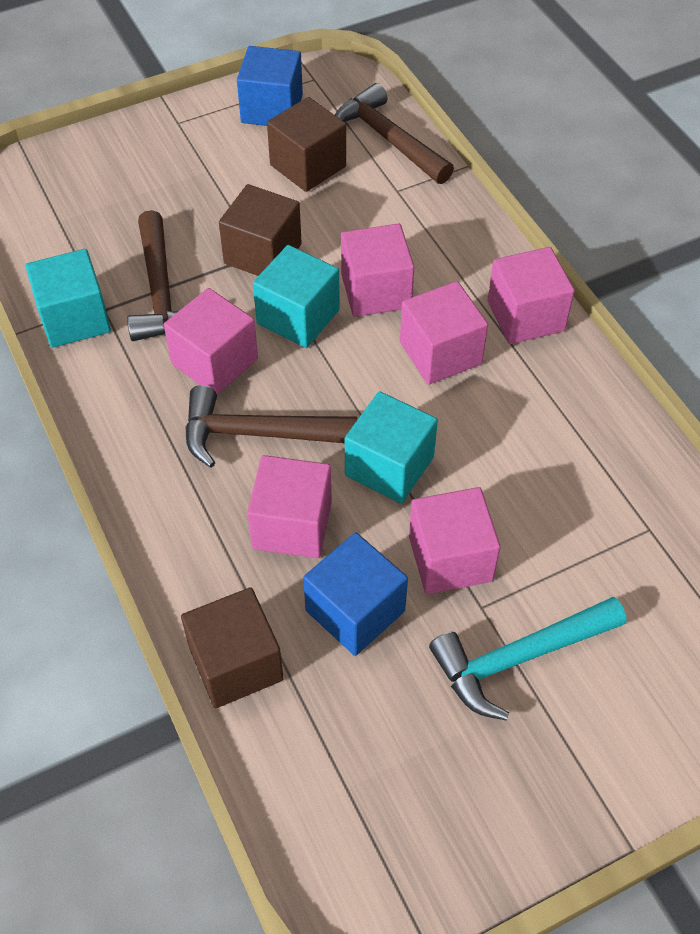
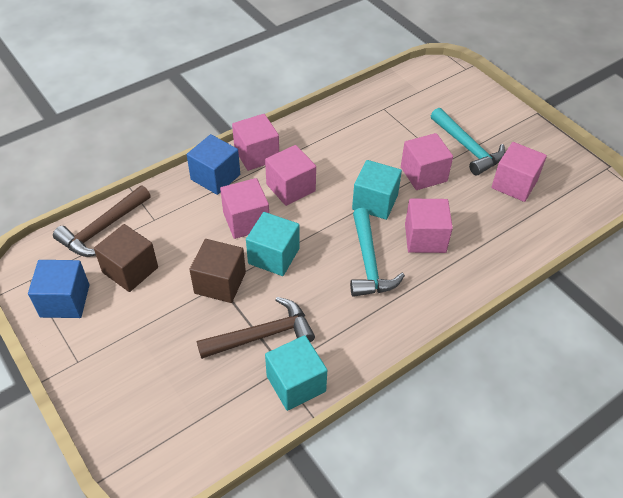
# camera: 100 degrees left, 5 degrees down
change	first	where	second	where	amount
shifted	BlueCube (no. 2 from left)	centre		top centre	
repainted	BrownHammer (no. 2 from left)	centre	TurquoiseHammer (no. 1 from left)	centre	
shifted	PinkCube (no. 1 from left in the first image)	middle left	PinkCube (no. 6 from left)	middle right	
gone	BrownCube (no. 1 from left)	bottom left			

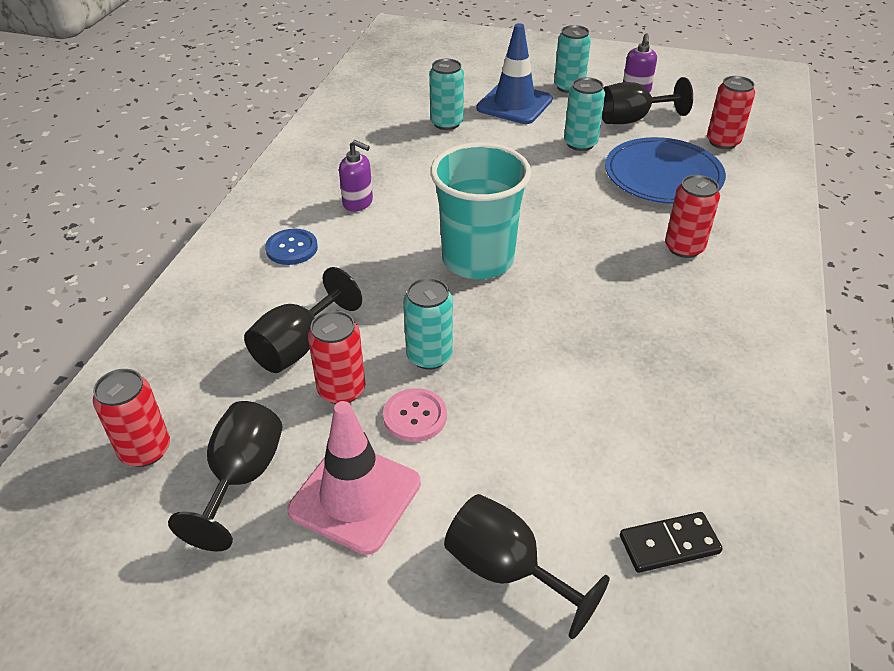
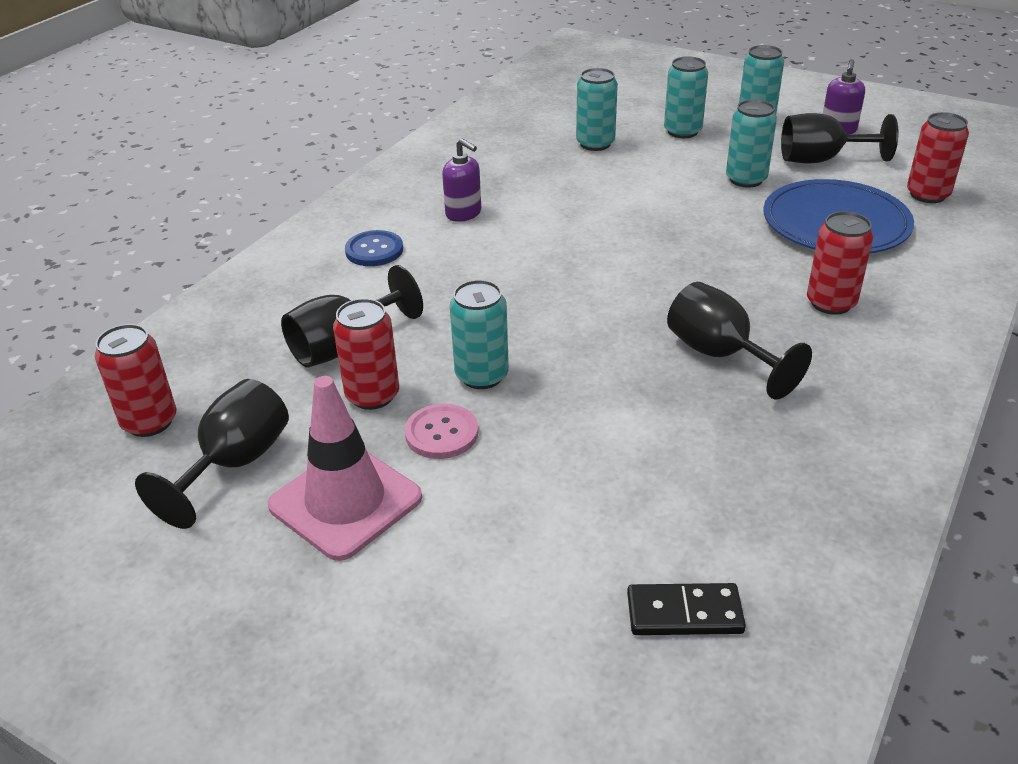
# camera: 15 degrees right, 5 degrees down
change	first	where	second	where	amount
swapped	BlueTrafficCone	top centre	TurquoiseCan (no. 3 from left)	top right	
shifted	BlackGoblet (no. 3 from left)	bottom centre		middle right	
gone	TurquoiseCup	top centre			

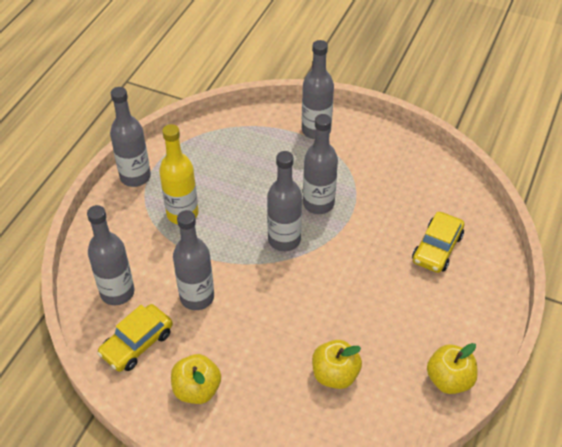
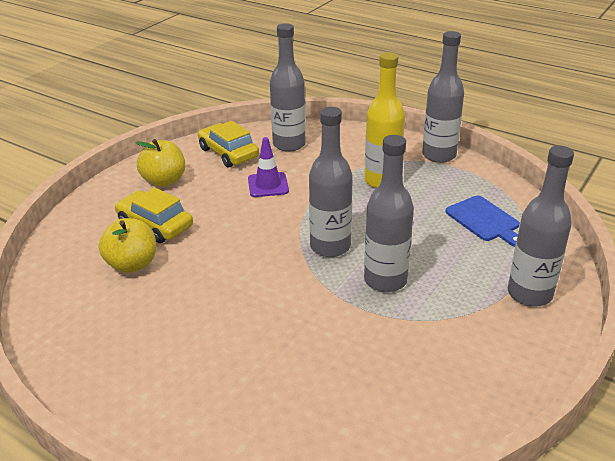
# camera: 100 degrees right, 15 degrees down
change	first	where	second	where	amount
shifted	YellowCar (no. 2 from left in the first image)	middle right	YellowCar (no. 1 from left)	middle left	
swapped	GreyBottle (no. 3 from left)	centre	PurpleTrafficCone	centre	
new			BlueCuttingBoard	middle right	
gone	YellowApple (no. 3 from left)	bottom right			

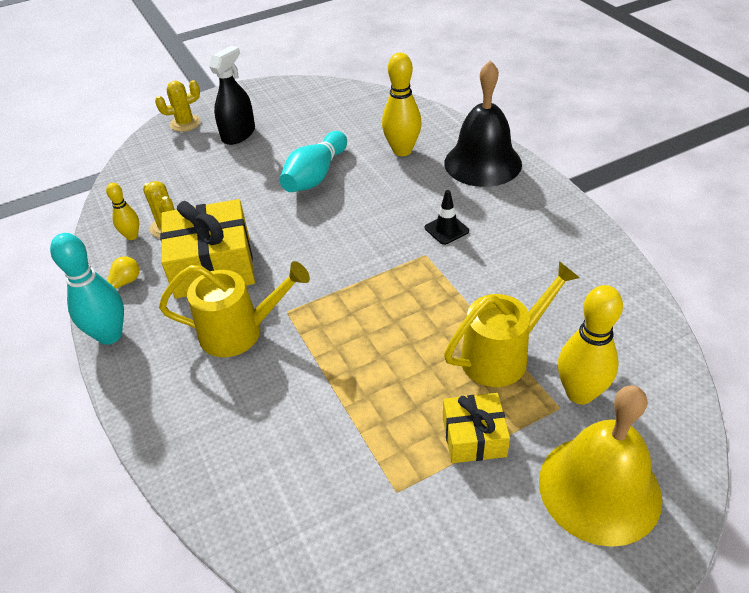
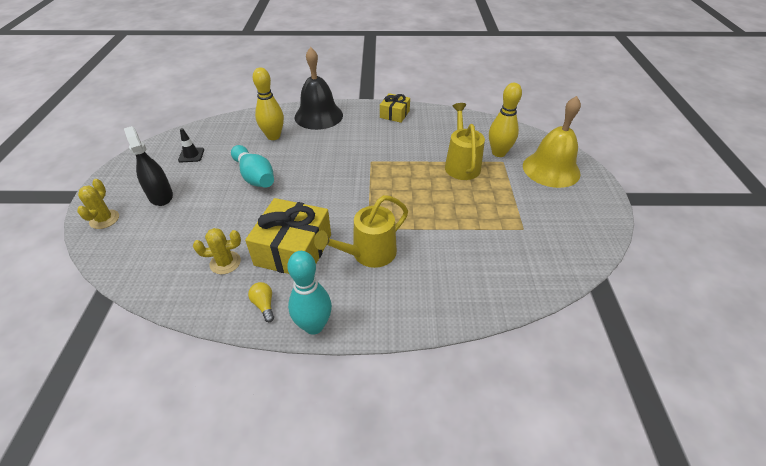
# camera: 65 degrees left, 0 degrees up
change	first	where	second	where	amount
shifted	BlackTrafficCone	centre		top left	
rotated	YellowWateringCan (no. 1 from left)	middle left		centre	150 degrees counterclockwise
shifted	YellowGift (no. 2 from left)	bottom centre		top centre	
gone	YellowBowlingPin (no. 1 from left)	middle left			

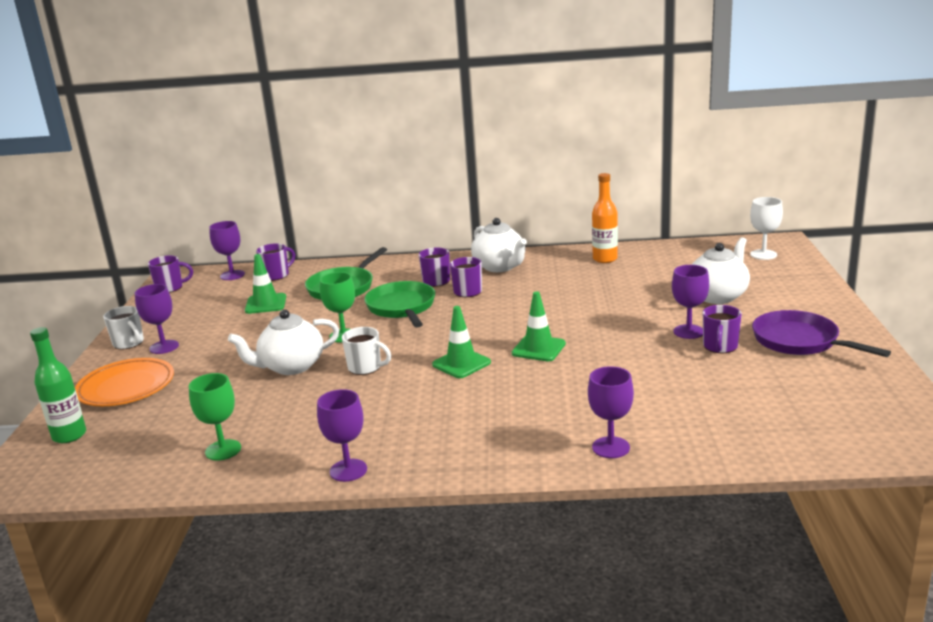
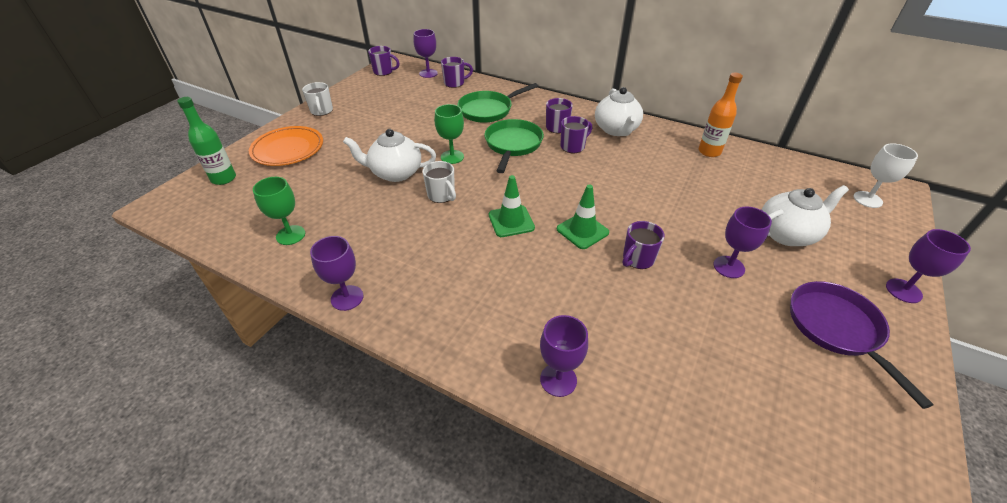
# camera: 25 degrees right, 20 degrees up
change	first	where	second	where	amount
shifted	PurpleMug (no. 5 from left)	middle right		centre	
shifted	PurpleGoblet (no. 1 from left in the first image)	middle left	PurpleGoblet (no. 5 from left)	middle right	
gone	GreenTrafficCone (no. 1 from left)	middle left			

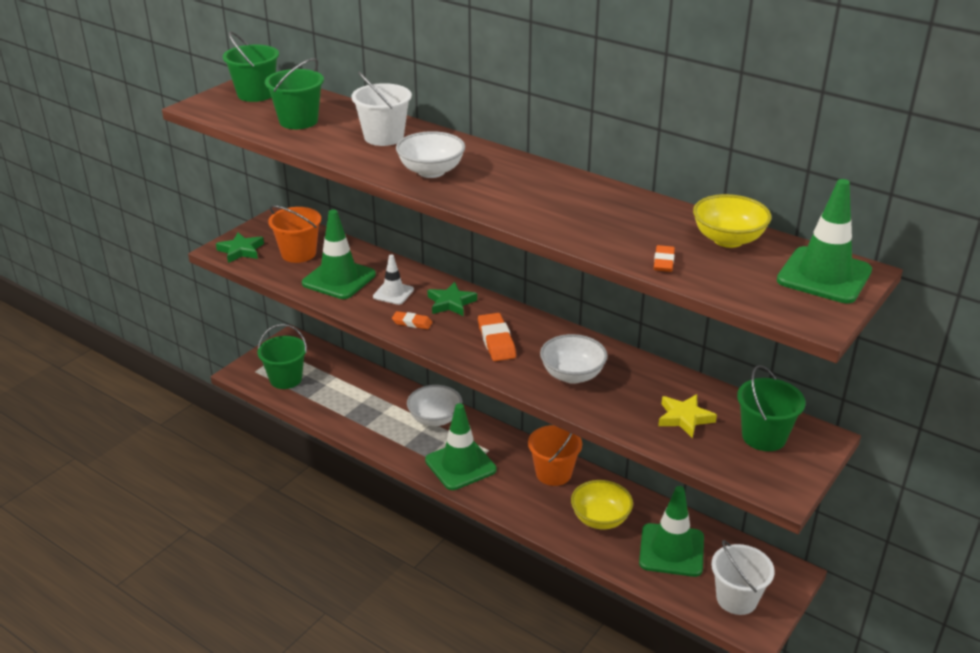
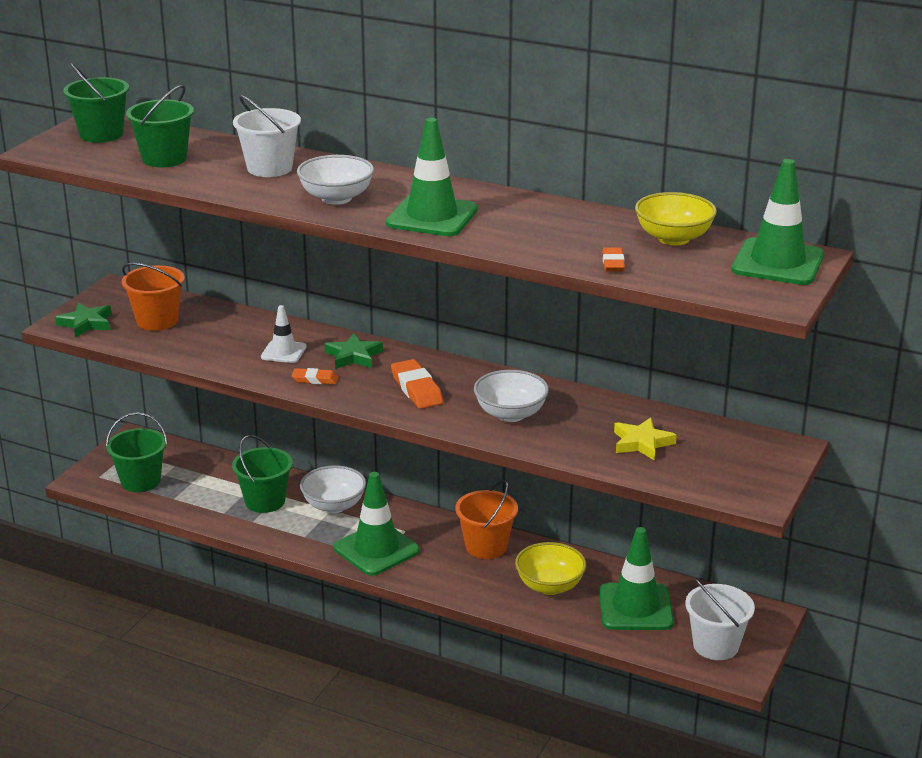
# camera: 10 degrees left, 5 degrees down
change	first	where	second	where	amount
shifted	GreenBucket (no. 4 from left)	middle right		middle left	
shifted	GreenTrafficCone (no. 1 from left in the first image)	centre	GreenTrafficCone (no. 2 from left)	top centre	

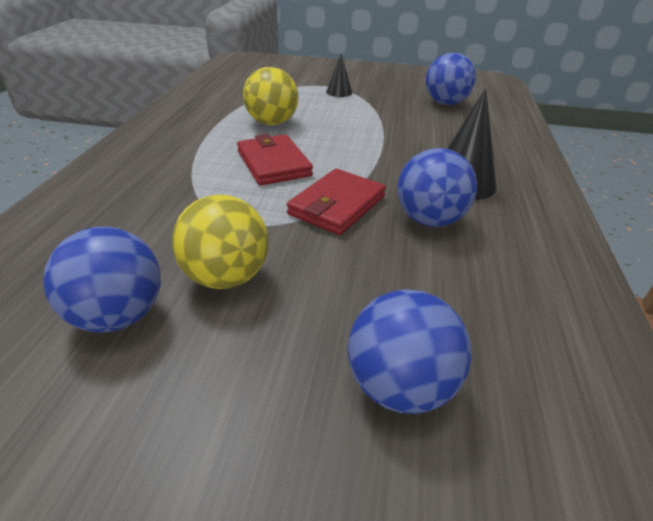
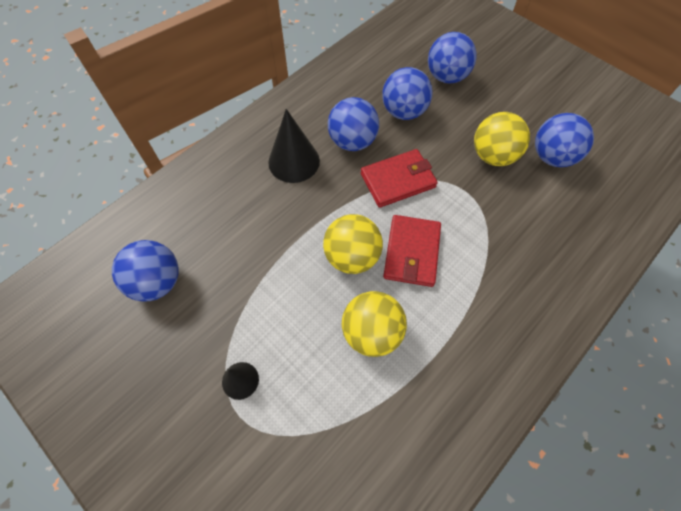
# camera: 145 degrees left, 25 degrees up
change	first	where	second	where	amount
new			YellowBall (no. 1 from left)	centre	
new			BlueBall (no. 3 from left)	top centre	

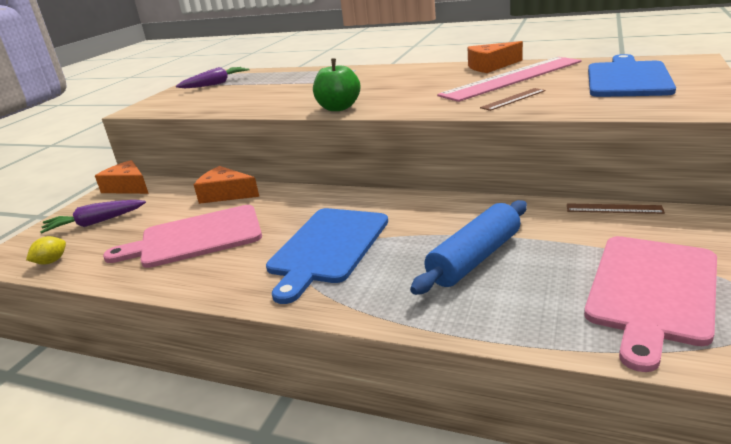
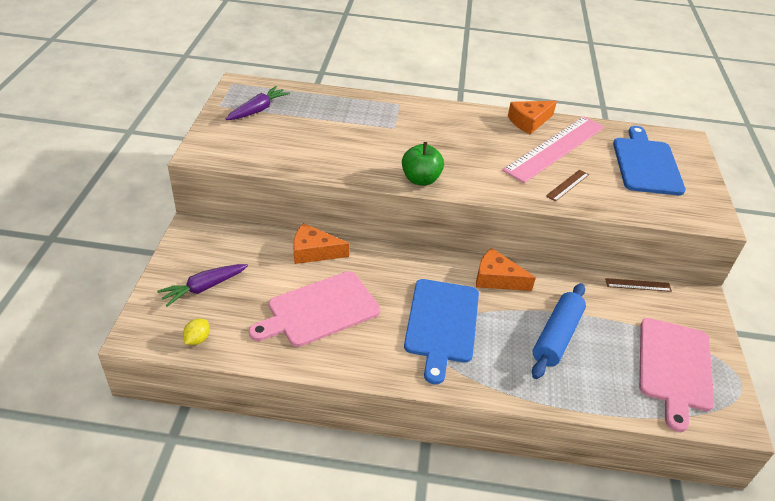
# camera: 20 degrees left, 15 degrees up
change	first	where	second	where	amount
shifted	OrangeCheese (no. 1 from left in the first image)	middle left	OrangeCheese (no. 2 from left)	centre	

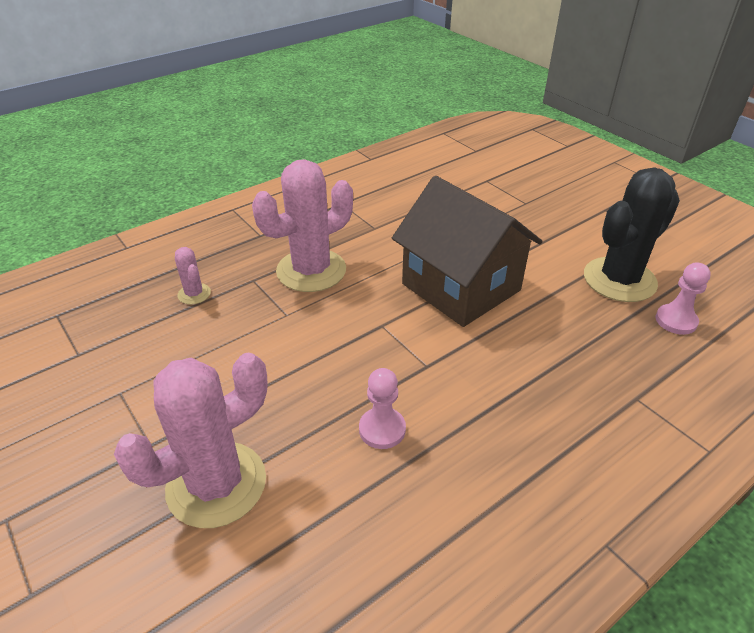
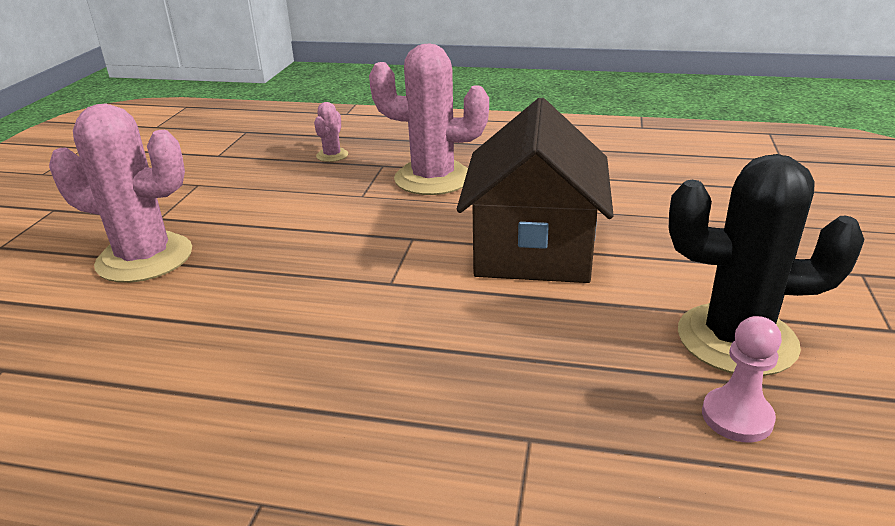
# camera: 50 degrees right, 10 degrees down
change	first	where	second	where	amount
gone	PinkPawn (no. 1 from left)	centre			

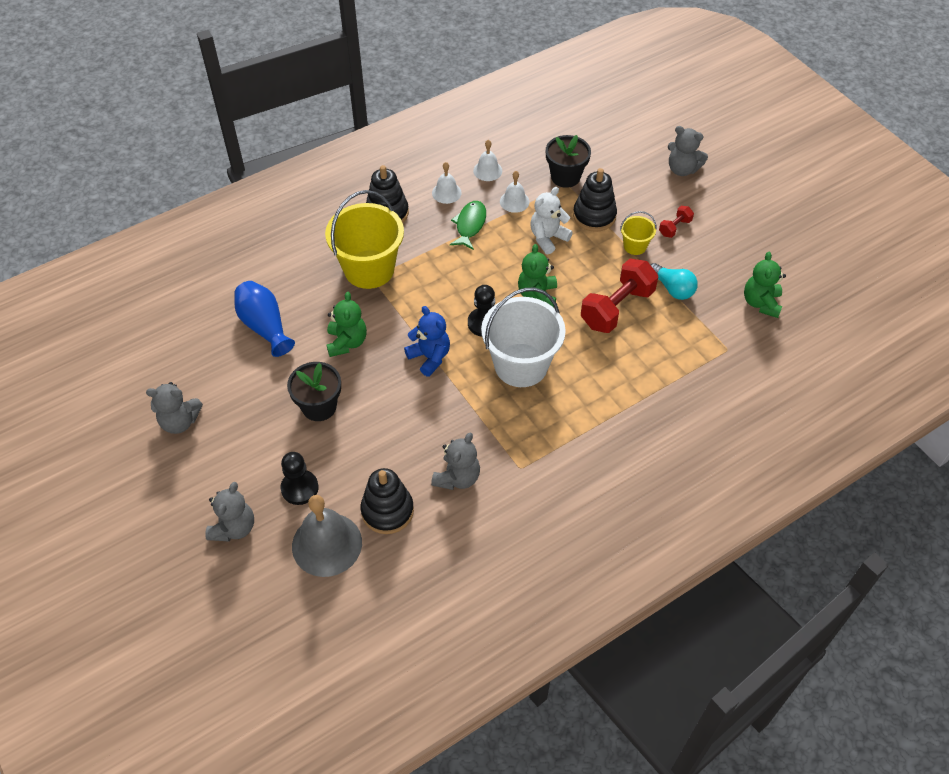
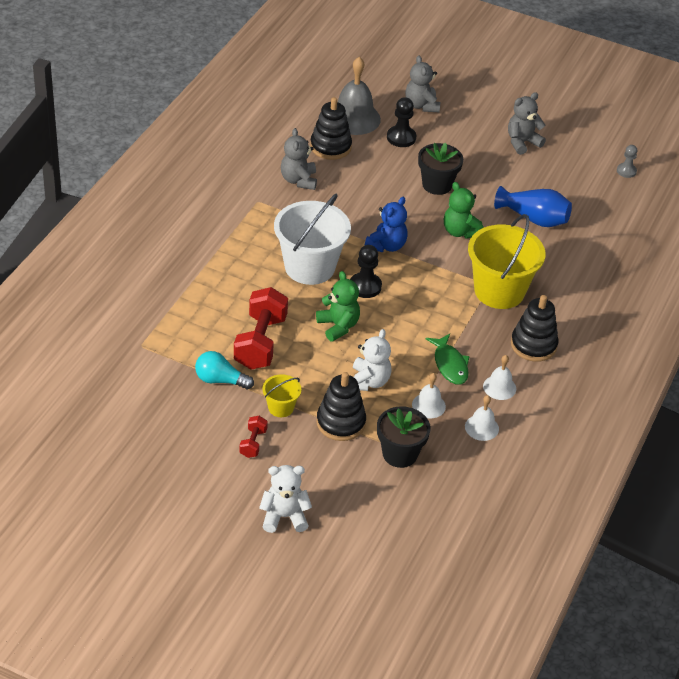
# camera: 145 degrees right, 10 degrees down
change	first	where	second	where	amount
repainted	GreyTeddyBear (no. 4 from left)	top right	WhiteTeddyBear (no. 1 from left)	bottom centre	
rotated	BlueTeddyBear	centre		top centre	75 degrees counterclockwise
new			GreyPawn	top right	
gone	GreenTeddyBear (no. 3 from left)	middle right			

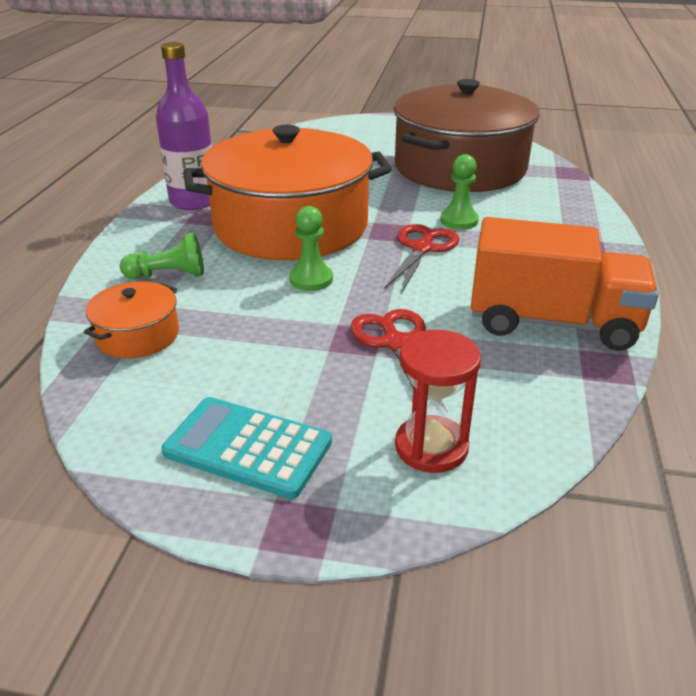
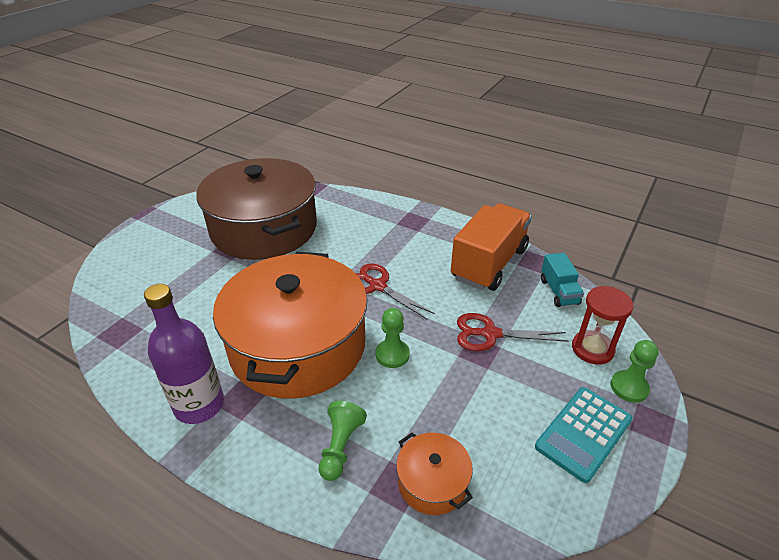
# camera: 70 degrees left, 5 degrees up
change	first	where	second	where	amount
new			TurquoiseTruck	middle right	
shifted	GreenPawn (no. 3 from left)	top centre		middle right	

